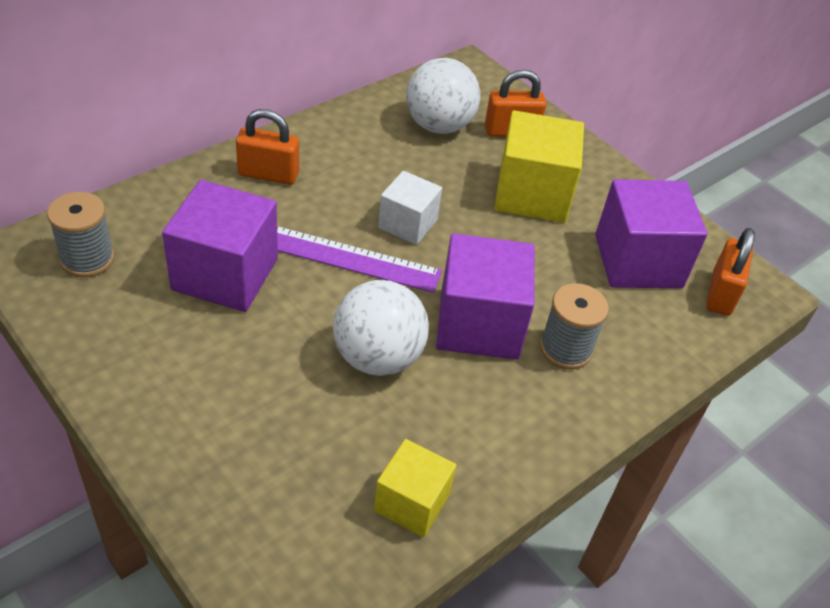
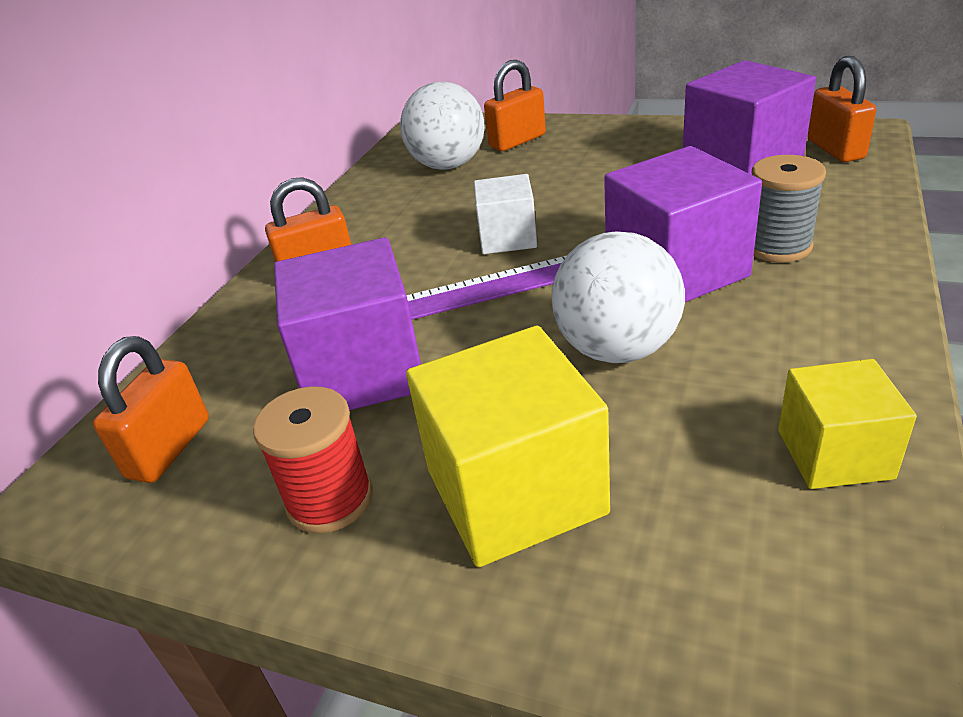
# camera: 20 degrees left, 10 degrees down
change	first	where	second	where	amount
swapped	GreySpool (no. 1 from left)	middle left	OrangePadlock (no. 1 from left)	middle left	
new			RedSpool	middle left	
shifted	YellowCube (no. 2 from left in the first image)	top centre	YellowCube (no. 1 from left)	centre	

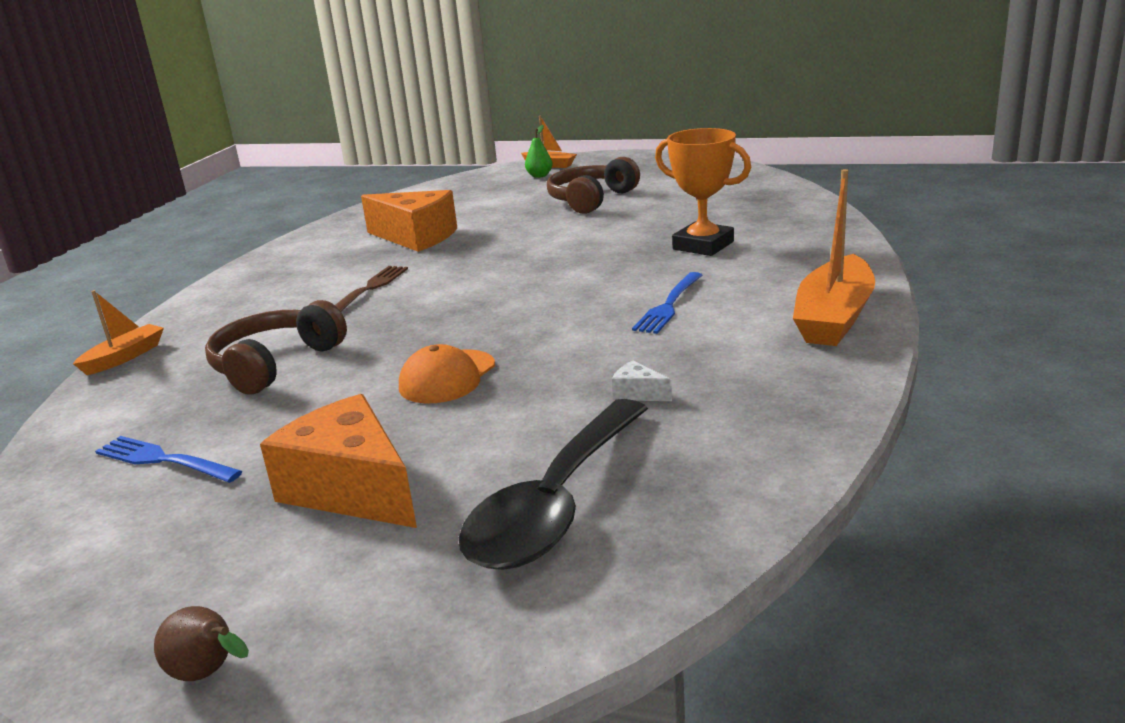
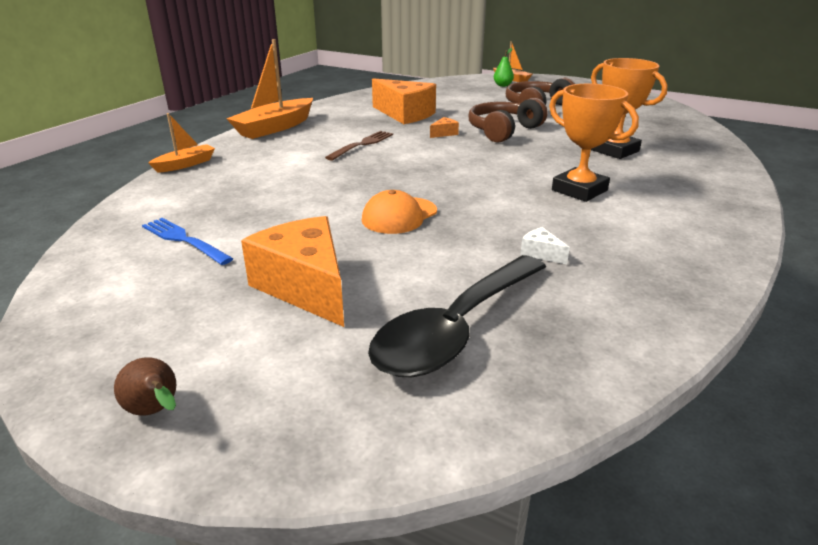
# camera: 10 degrees right, 5 degrees up
change	first	where	second	where	amount
shifted	OrangeBoat (no. 3 from left in the first image)	middle right	OrangeBoat (no. 2 from left)	top left	
new			OrangeCheese (no. 3 from left)	top centre	
shifted	BrownHeadphones (no. 1 from left)	middle left		top centre	
swapped	BlueFork (no. 2 from left)	centre	OrangeTrophy (no. 1 from left)	top right	

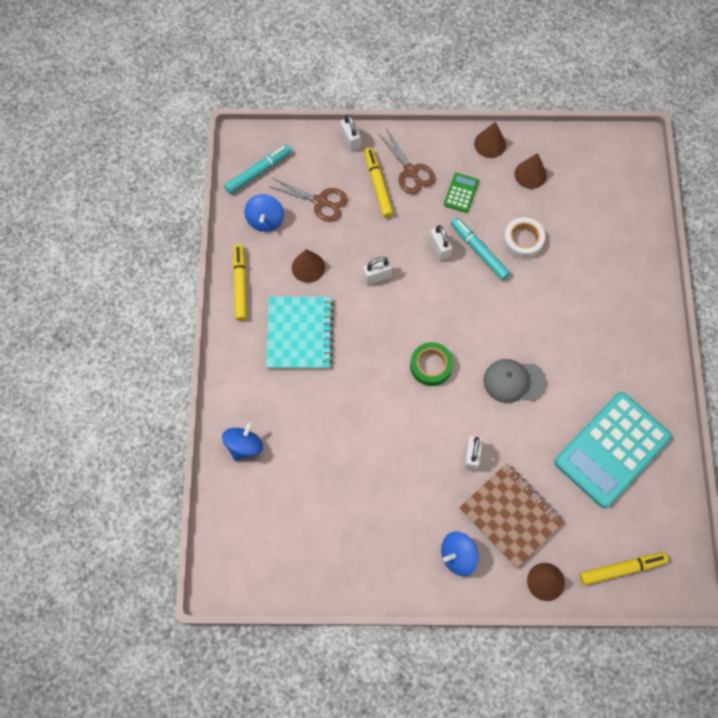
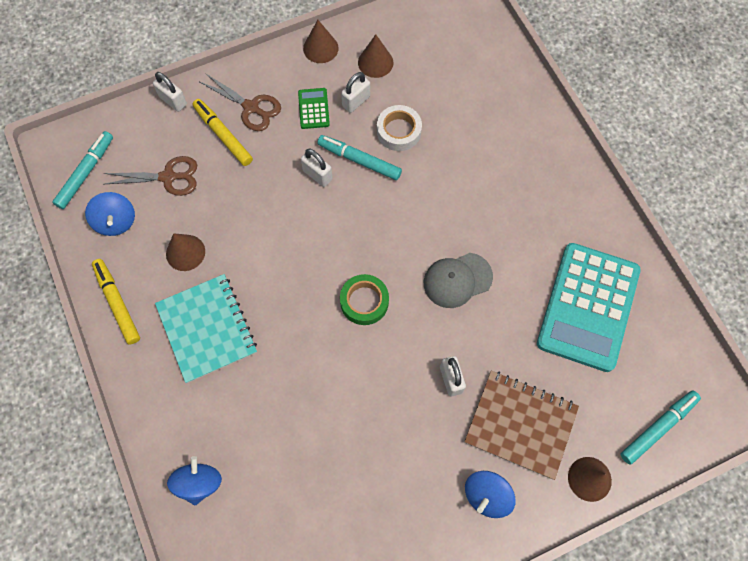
# camera: 25 degrees left, 0 degrees up
change	first	where	second	where	amount
shifted	WhitePadlock (no. 2 from left in the first image)	centre	WhitePadlock (no. 3 from left)	top centre	
repainted	YellowMarker (no. 3 from left)	bottom right	TurquoiseMarker (no. 3 from left)	bottom right	

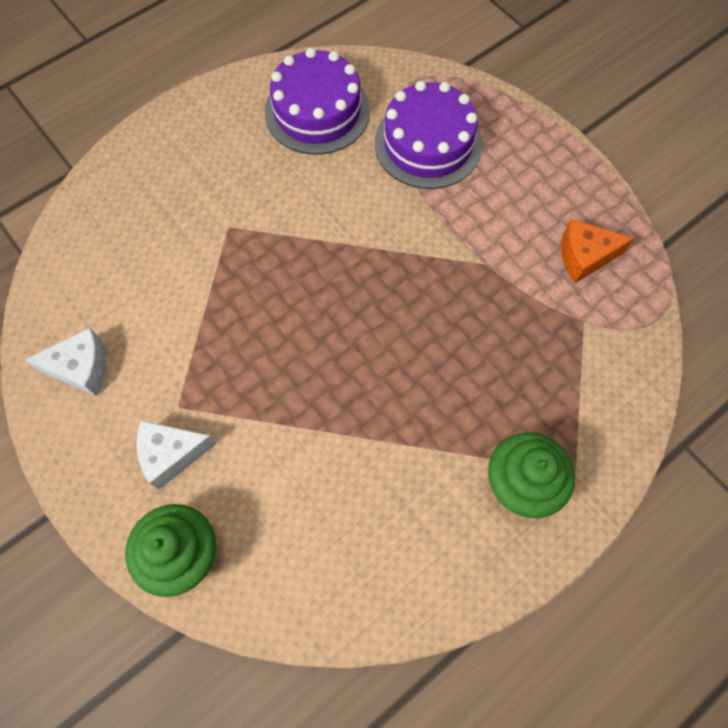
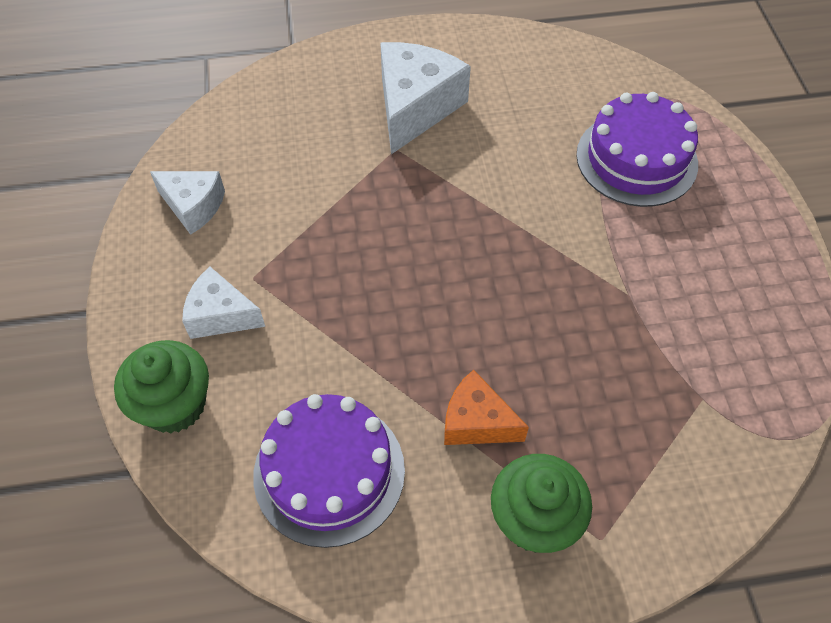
# camera: 30 degrees right, 10 degrees down
change	first	where	second	where	amount
shifted	PurpleCake (no. 1 from left)	top centre		bottom centre	
new			WhiteCheese (no. 3 from left)	top centre	
shifted	OrangeCheese	middle right		centre	

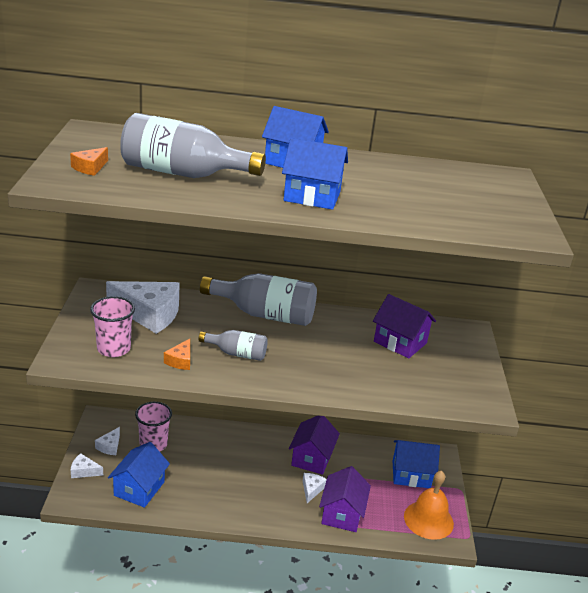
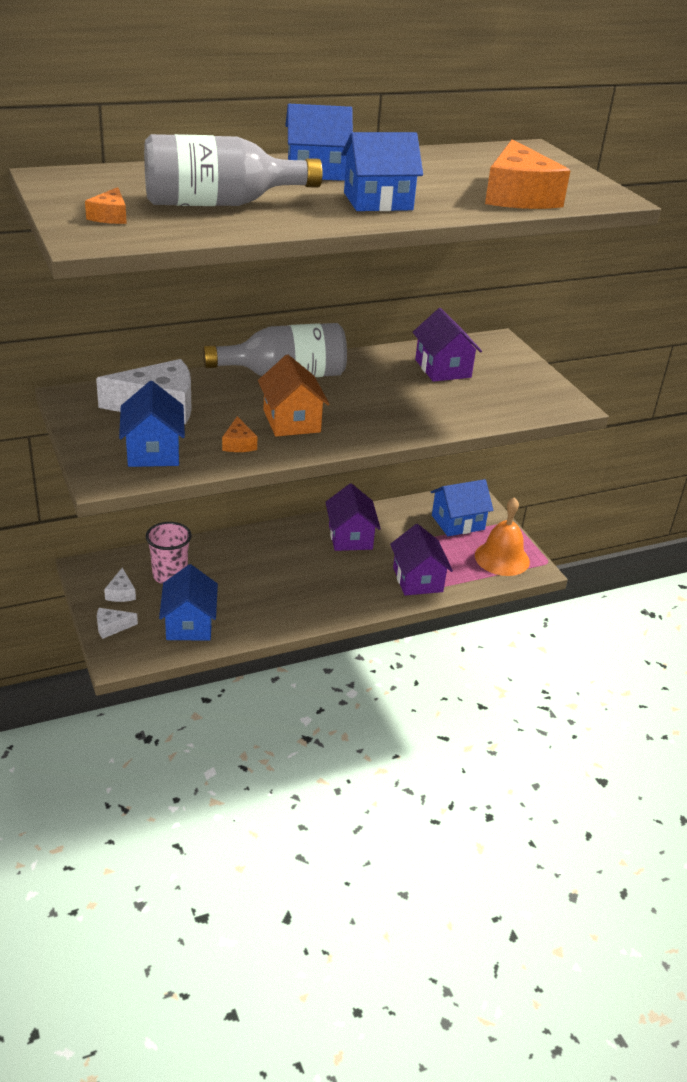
# camera: 25 degrees left, 5 degrees up
change	first	where	second	where	amount
swapped	PinkCup (no. 1 from left)	middle left	BlueHouse (no. 1 from left)	middle left	
swapped	GreyBottle (no. 2 from left)	centre	OrangeHouse	centre	
rotated	PurpleHouse (no. 3 from left)	middle right		top centre	60 degrees clockwise
new			OrangeCheese (no. 3 from left)	top right	
gone	WhiteCheese (no. 4 from left)	bottom centre			

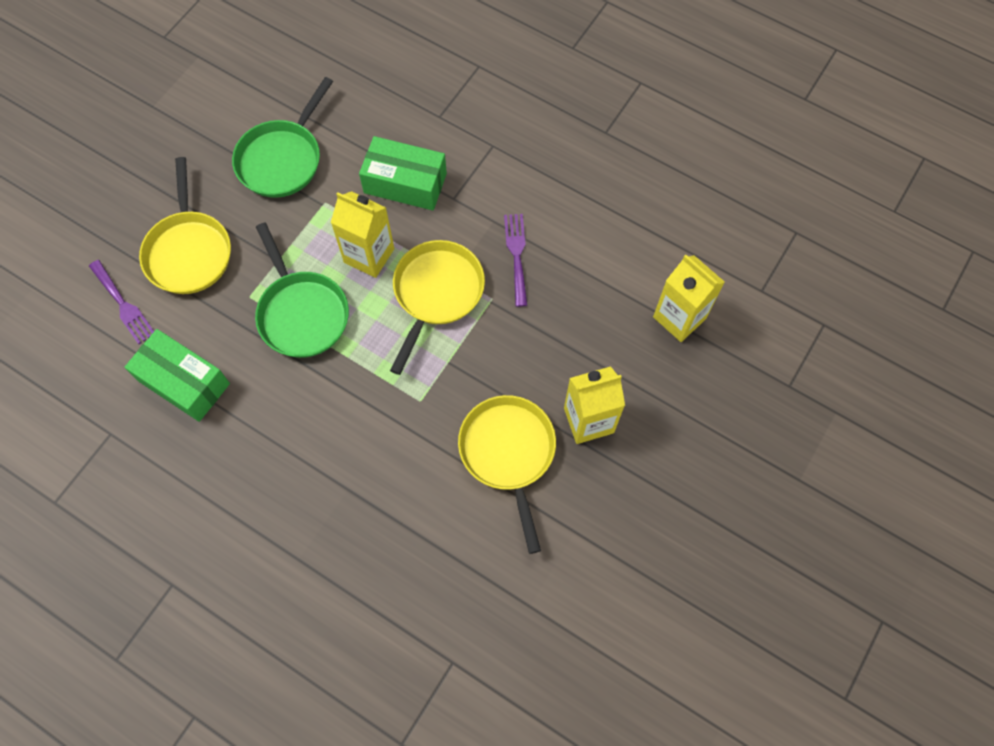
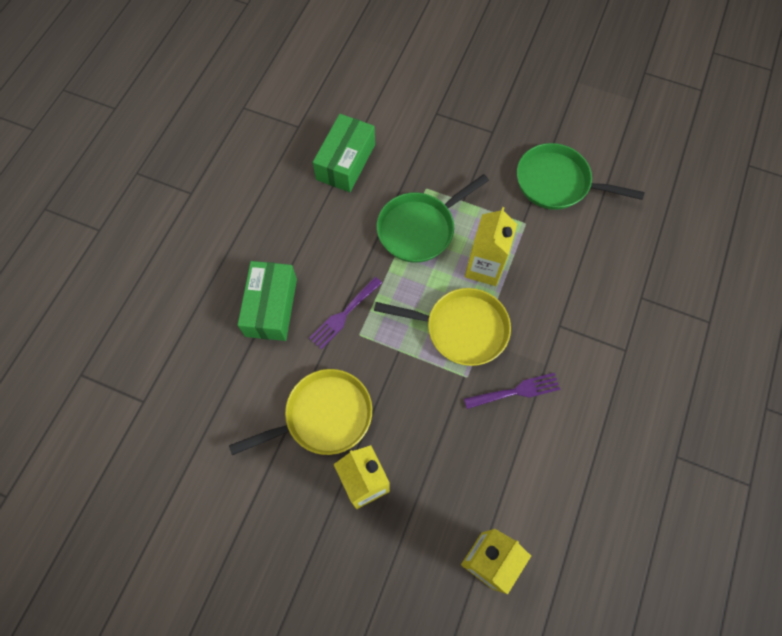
# camera: 80 degrees right, 0 degrees up
change	first	where	second	where	amount
shifted	GreenBox (no. 2 from left in the first image)	top centre	GreenBox (no. 1 from left)	centre	
shifted	PurpleFork (no. 1 from left)	middle left		centre	
gone	YellowPan (no. 1 from left)	top left			

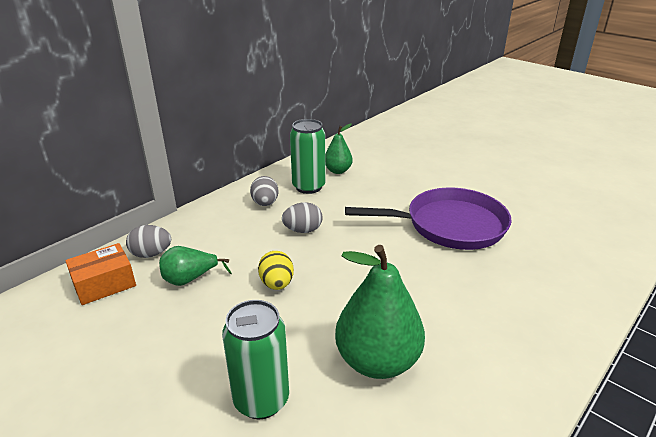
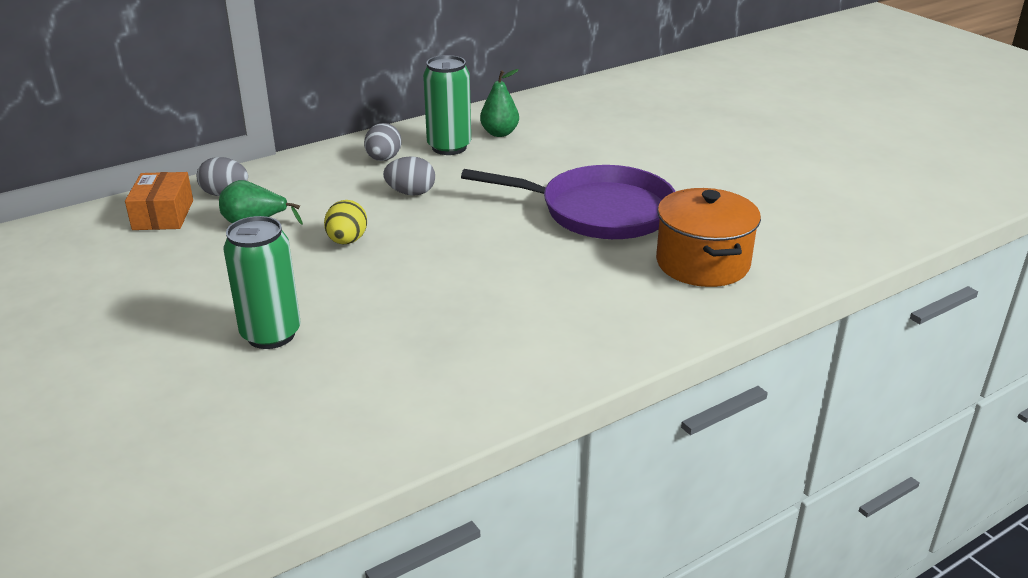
# camera: 15 degrees right, 0 degrees up
change	first	where	second	where	amount
rotated	OrangeBox	middle left		middle left	75 degrees counterclockwise
new			OrangePot	middle right	
gone	GreenPear (no. 3 from left)	bottom centre			

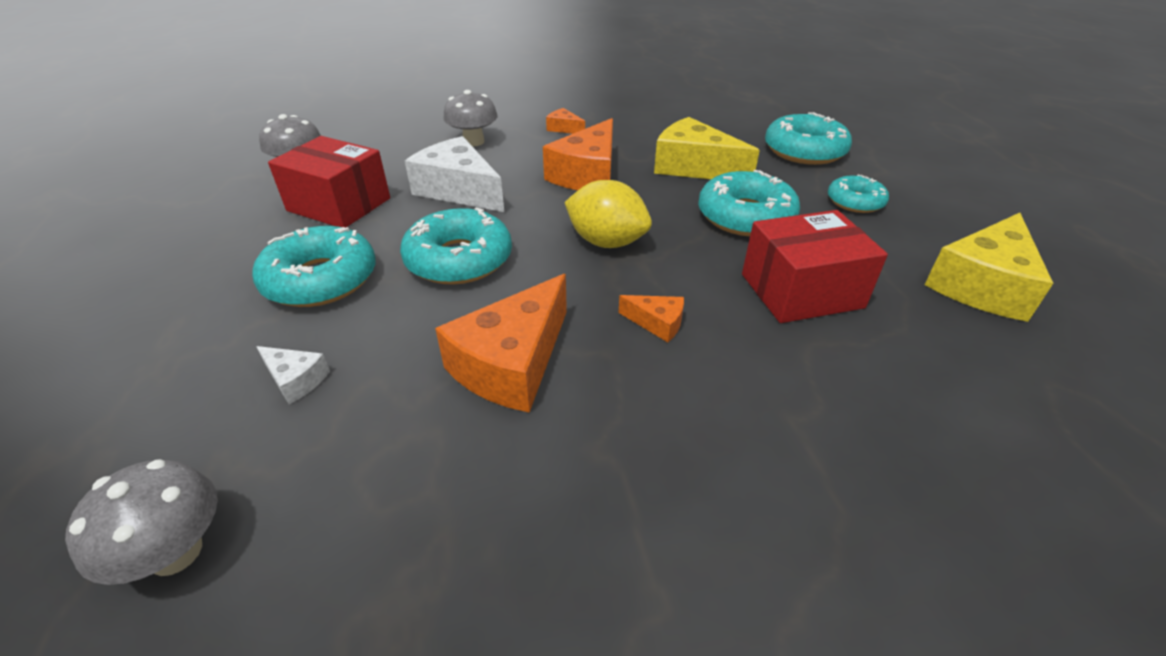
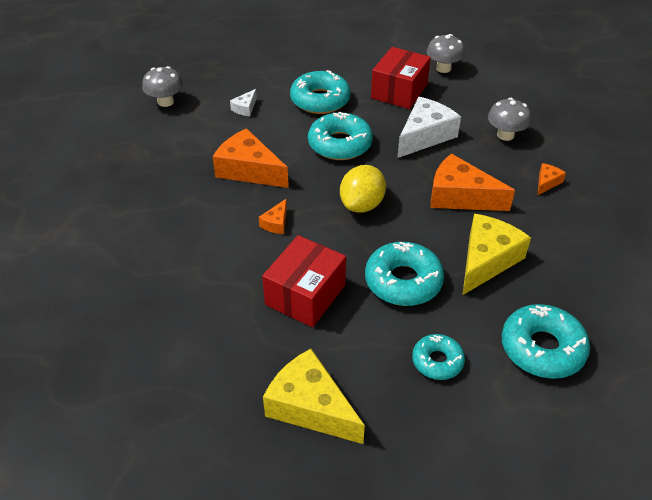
# camera: 90 degrees right, 5 degrees up
change	first	where	second	where	amount
rotated	RedBox (no. 2 from left in the first image)	middle right	RedBox (no. 1 from left)	centre	45 degrees clockwise

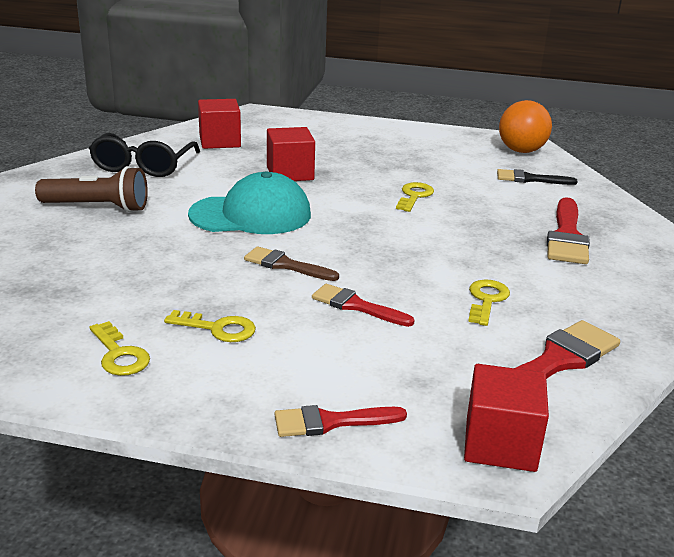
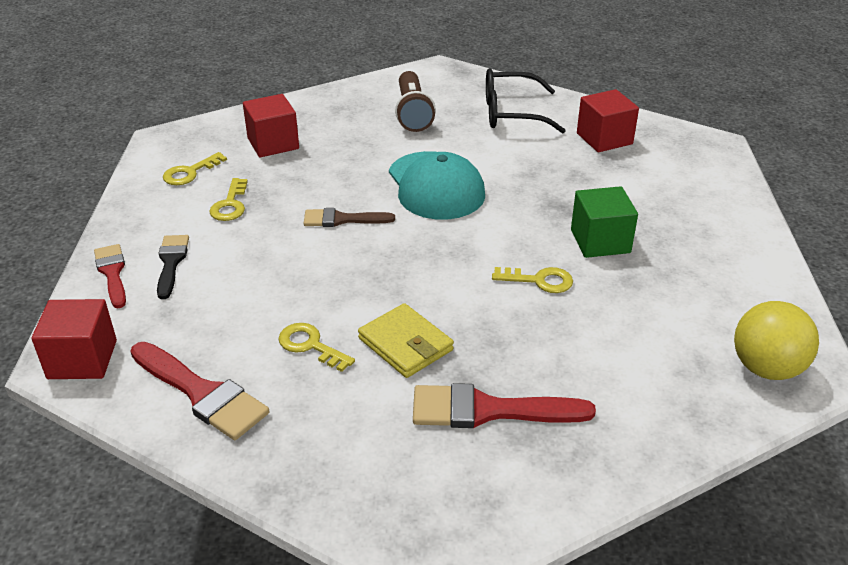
# camera: 80 degrees right, 10 degrees up
change	first	where	second	where	amount
shifted	BlackBrush	top right		middle left	
shifted	RedCube (no. 2 from left)	top centre		top left	
rotated	YellowKey (no. 4 from left in the first image)	middle right	YellowKey (no. 3 from left)	centre	150 degrees counterclockwise
rotated	BrownBrush	centre		centre	105 degrees counterclockwise
new			YellowWallet	centre	
new			GreenCube	middle right	
repainted	OrangeBall	top right	YellowBall	middle right	
gone	RedBrush (no. 2 from left)	centre			

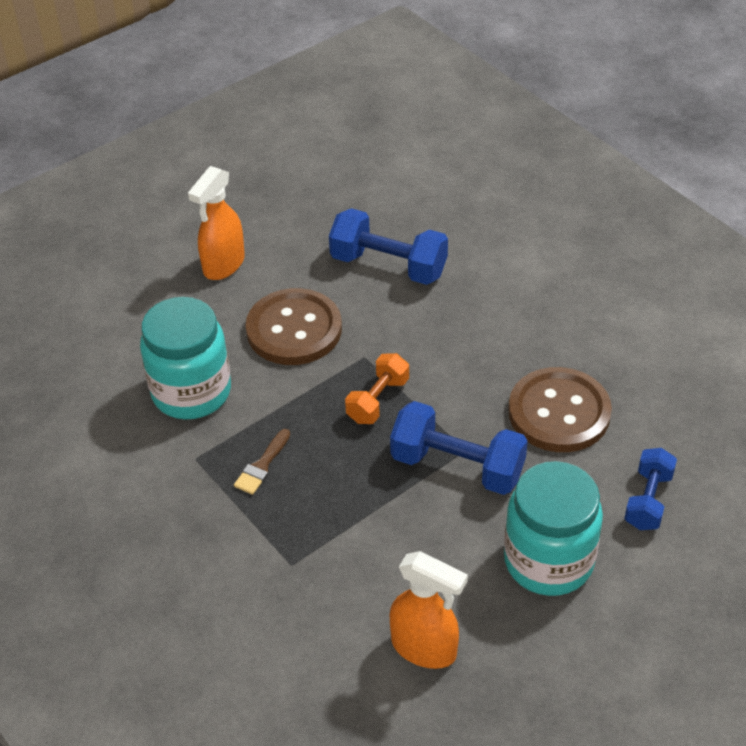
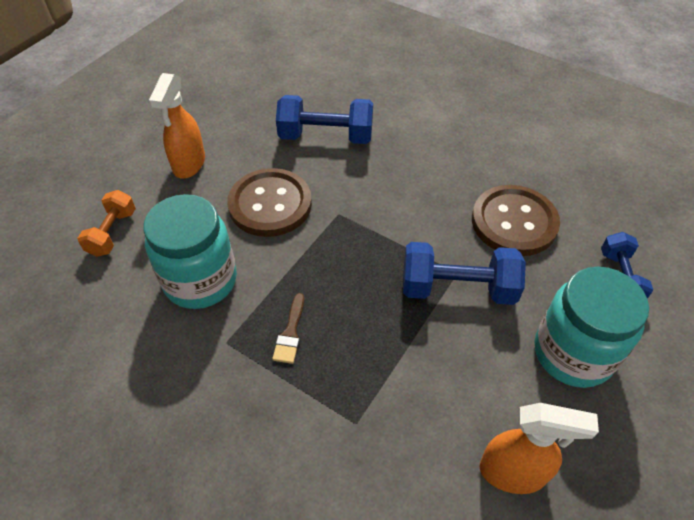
# camera: 20 degrees left, 5 degrees up
change	first	where	second	where	amount
shifted	OrangeDumbbell	centre		middle left	

